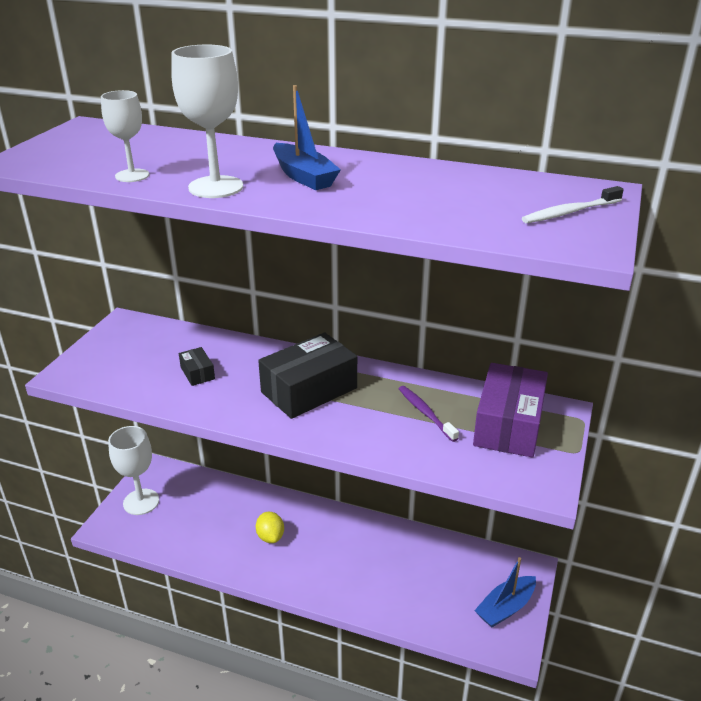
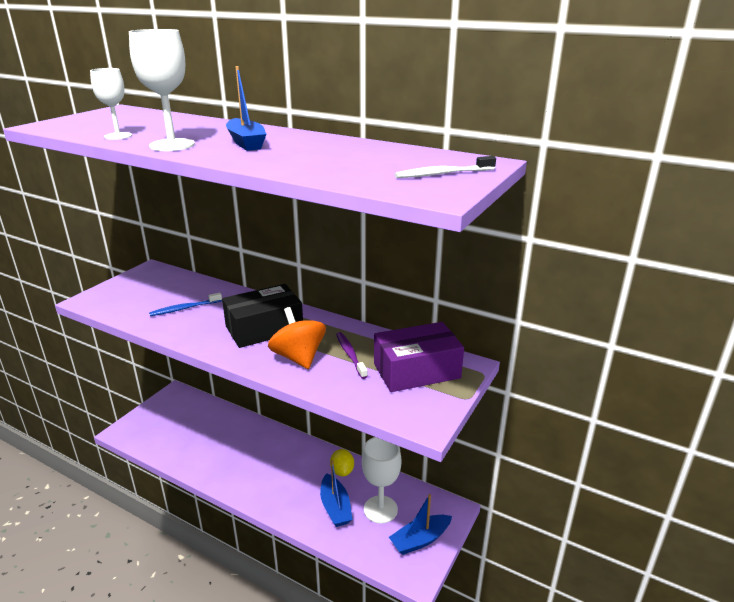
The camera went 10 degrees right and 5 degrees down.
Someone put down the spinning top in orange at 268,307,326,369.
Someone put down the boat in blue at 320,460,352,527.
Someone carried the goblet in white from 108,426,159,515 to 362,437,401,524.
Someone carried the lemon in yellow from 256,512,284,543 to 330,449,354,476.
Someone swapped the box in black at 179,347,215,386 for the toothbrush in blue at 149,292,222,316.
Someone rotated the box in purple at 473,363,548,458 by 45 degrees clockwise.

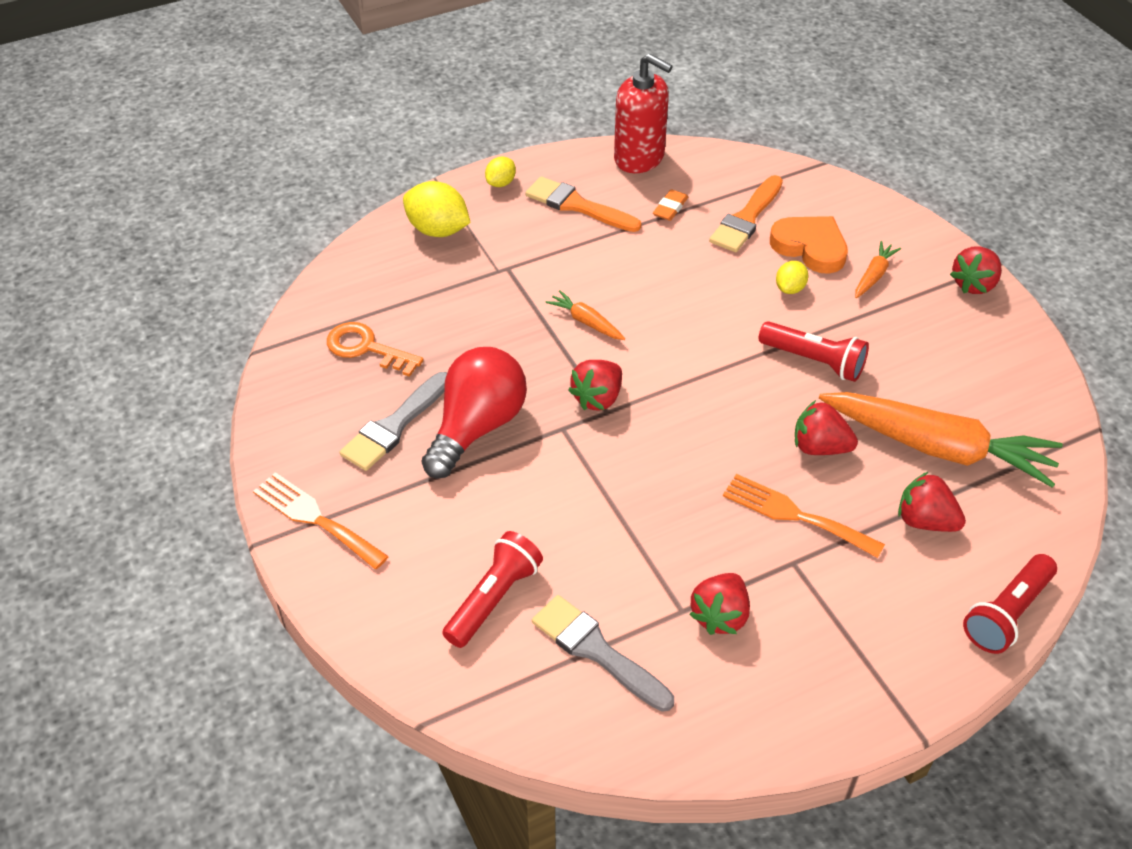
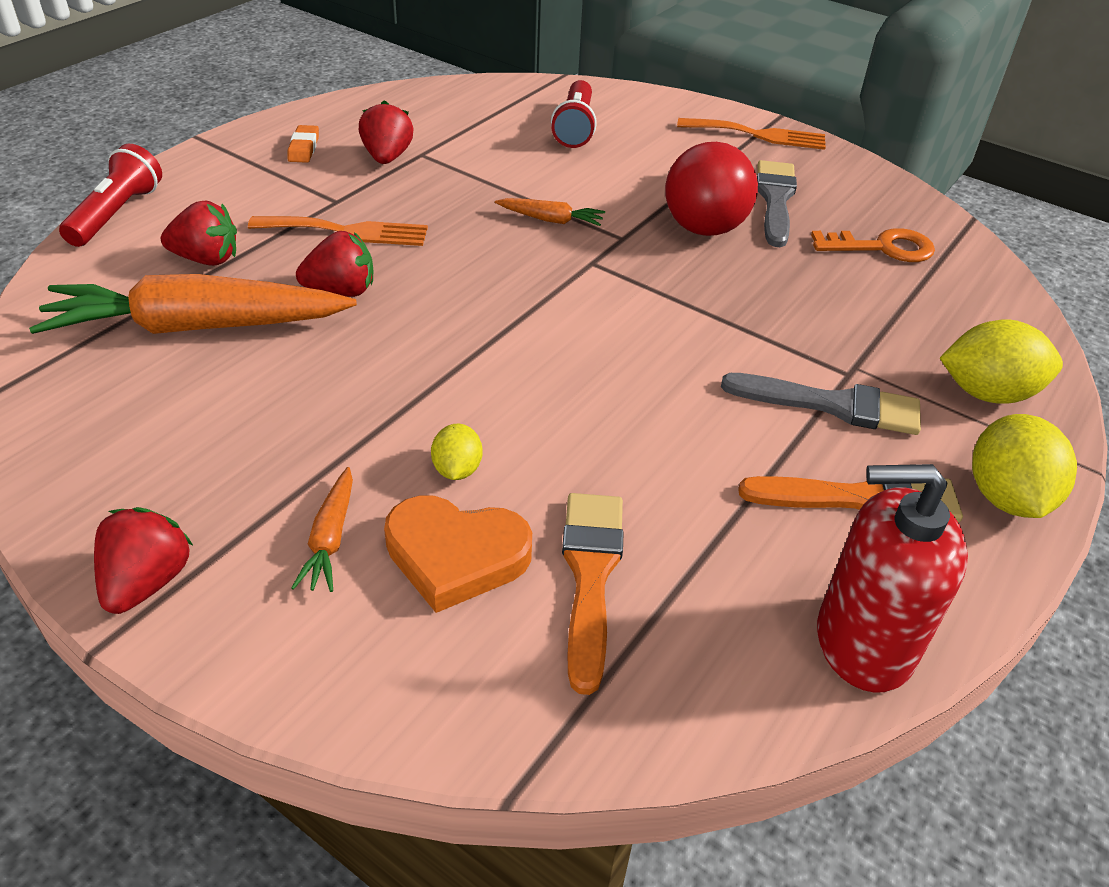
The camera went 150 degrees right and 5 degrees down.
Someone took away the strawberry in red at 568,360,622,410.
Someone took away the flashlight in red at 759,321,869,382.
Someone carried the brush in grey from 532,595,674,712 to 721,373,921,435.
Someone carried the carrot in orange from 546,290,625,340 to 495,198,605,226.
Someone carried the eraser in orange from 653,189,688,221 to 287,125,319,163.
Someone scaled the lemon in yellow at 485,157,516,187 by 1.81.

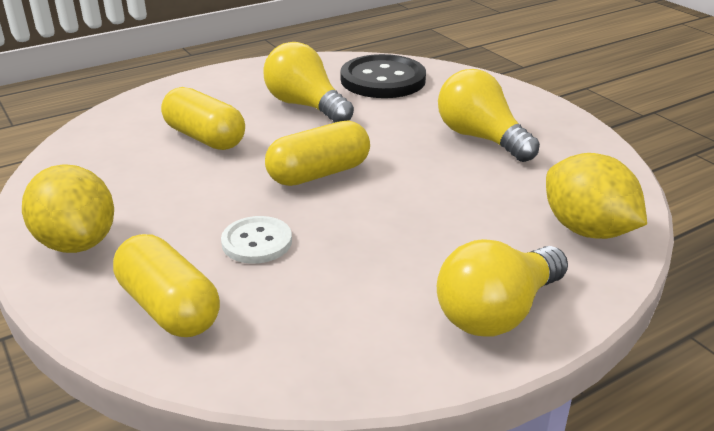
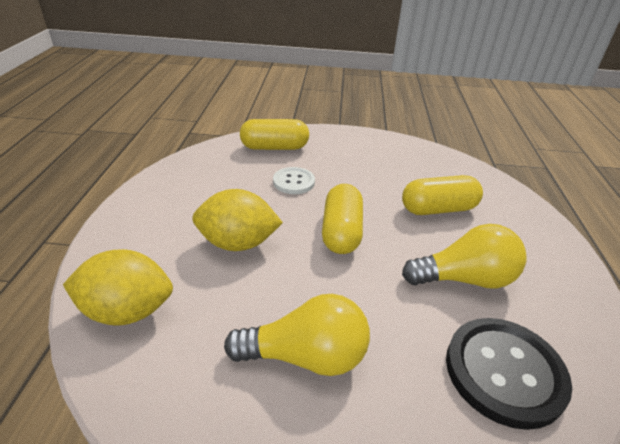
The camera went 125 degrees right and 5 degrees up.
Someone took away the light bulb in yellow at 437,239,568,337.
Someone carried the lemon in yellow from 22,164,114,253 to 192,189,283,251.

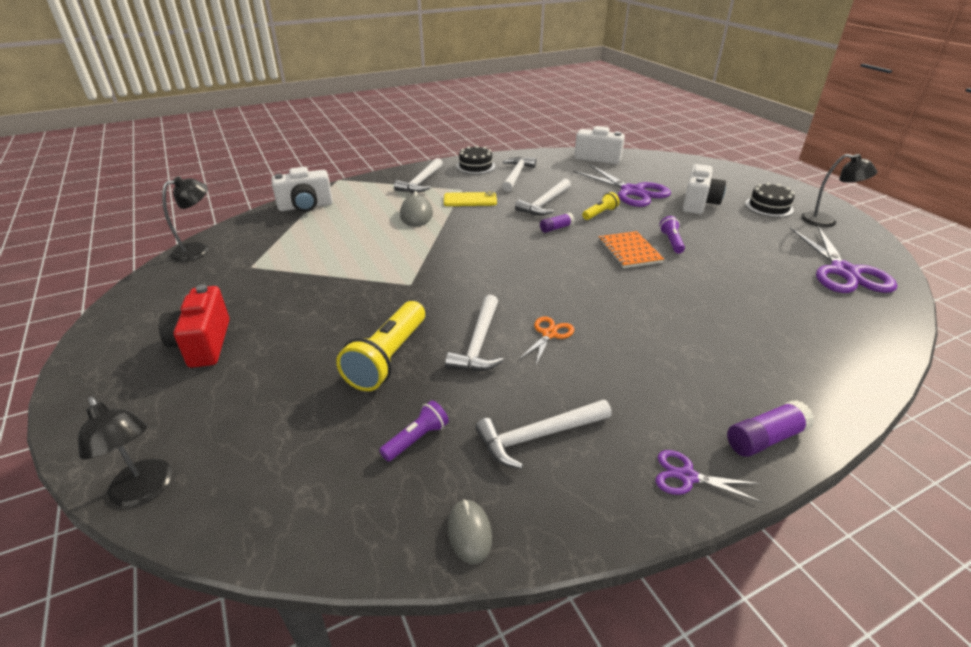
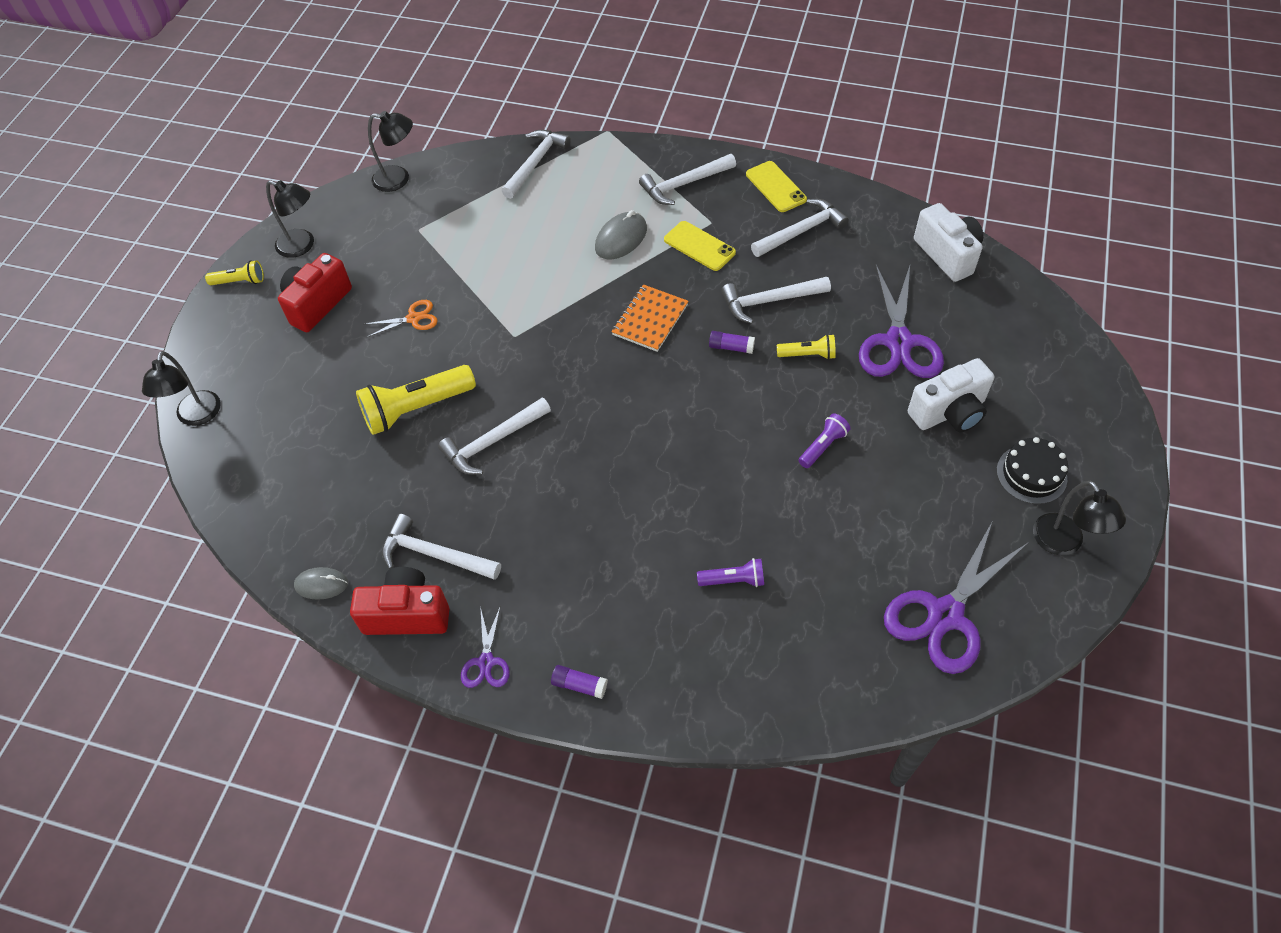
The camera went 45 degrees right and 20 degrees up.
Someone put down the flashlight in yellow at 205,260,264,285.
Someone put down the lamp in black at 266,180,314,258.
Someone put down the camera in red at 350,567,450,635.
Someone carried the flashlight in purple from 379,400,449,462 to 697,558,764,587.
Someone carried the scissors in orange from 519,317,574,365 to 363,300,438,337.
Someone carried the notebook in orange from 599,231,664,268 to 611,284,689,352.
Someone swapped the camera in white at 271,167,333,212 for the hammer in white at 501,130,571,199.
Someone swapped the cake in black at 456,146,495,174 for the phone in yellow at 746,161,807,212.
Someone rotated the mouse in grey at 448,499,492,564 by 60 degrees clockwise.
Someone rotated the scissors in purple at 656,450,762,503 by 150 degrees counterclockwise.
Someone scaled the glue stick in purple at 727,400,814,457 by 0.66.

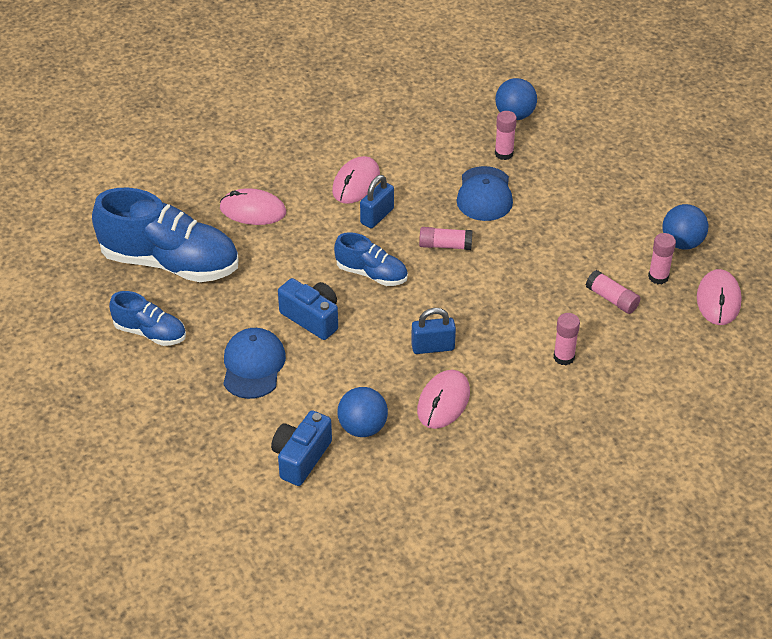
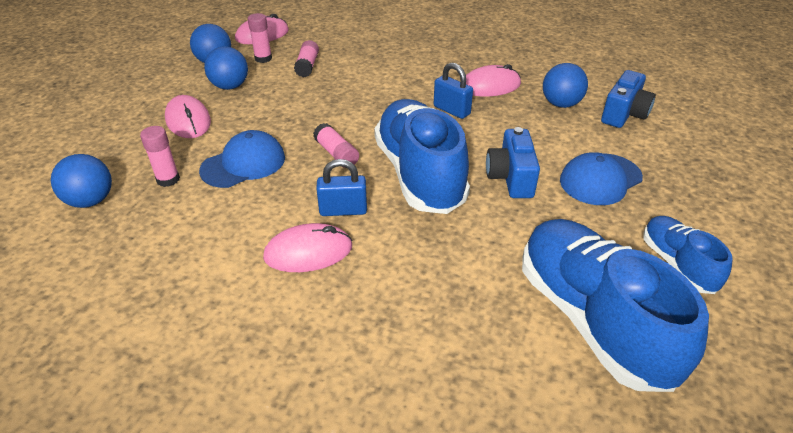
The camera went 130 degrees left and 5 degrees down.
Someone took away the glue stick in pink at 554,313,580,365.
Someone put down the ball in blue at 204,47,248,90.
Someone carried the mouse in pink from 220,188,286,225 to 165,95,211,138.
Someone rotated the camera in blue at 271,410,332,486 by 45 degrees counterclockwise.
Someone scaled the shoe in blue at 334,232,408,286 by 1.91.

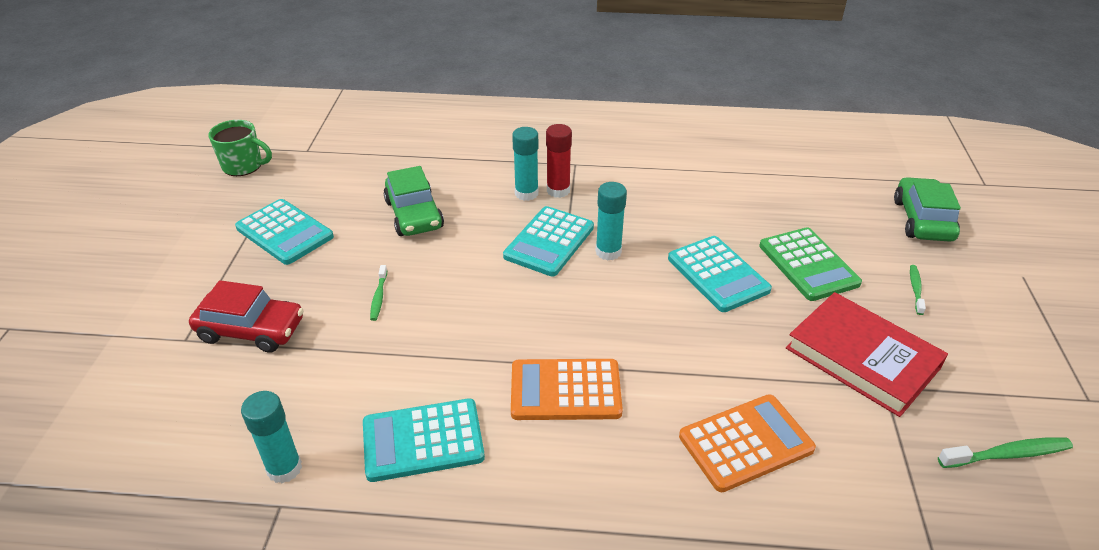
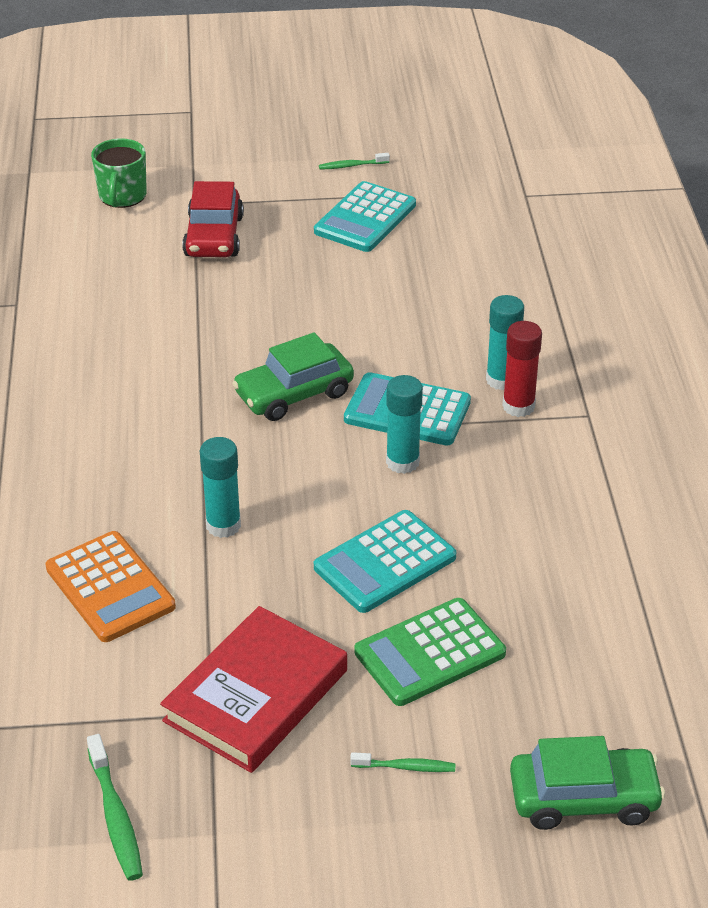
The camera went 80 degrees right and 0 degrees up.
Someone took away the calculator in turquoise at 363,398,485,482.
Someone took away the calculator in orange at 511,359,623,420.
Someone carried the mug in green from 208,120,272,176 to 91,138,147,208.
Someone carried the glue stick in turquoise from 241,391,302,483 to 200,437,241,538.
Someone carried the toothbrush in green from 370,265,387,321 to 319,153,390,170.
Someone carried the car in green from 384,166,444,236 to 232,332,354,421.

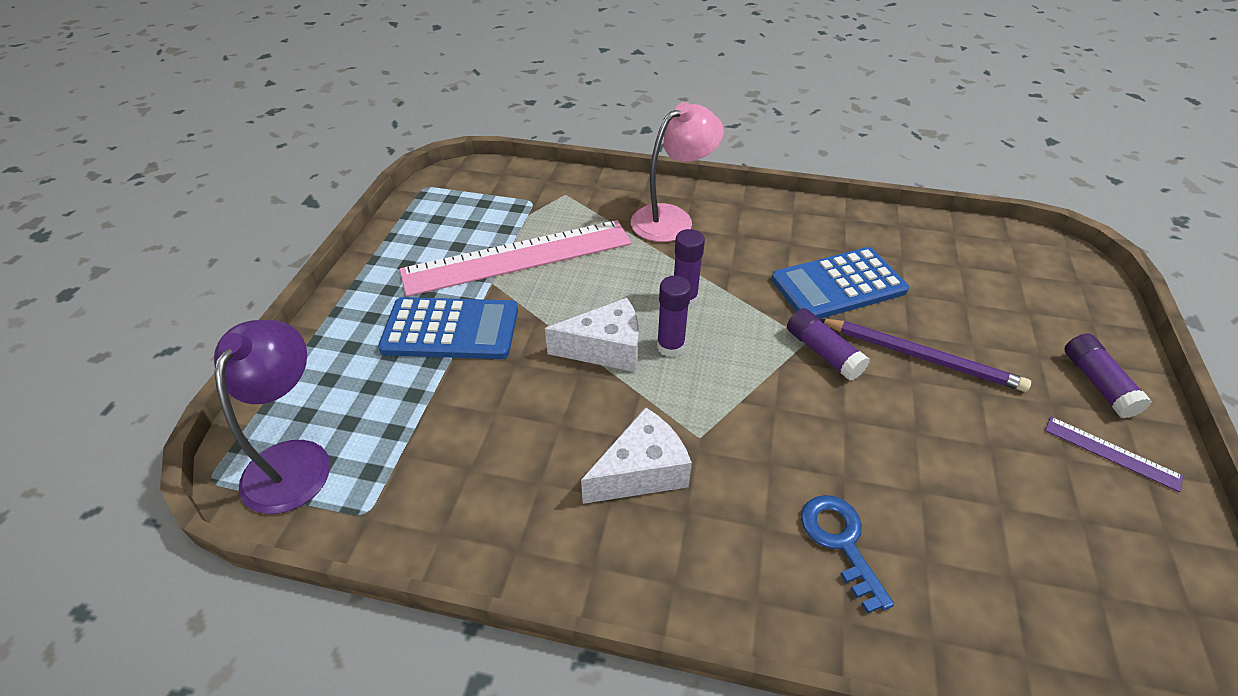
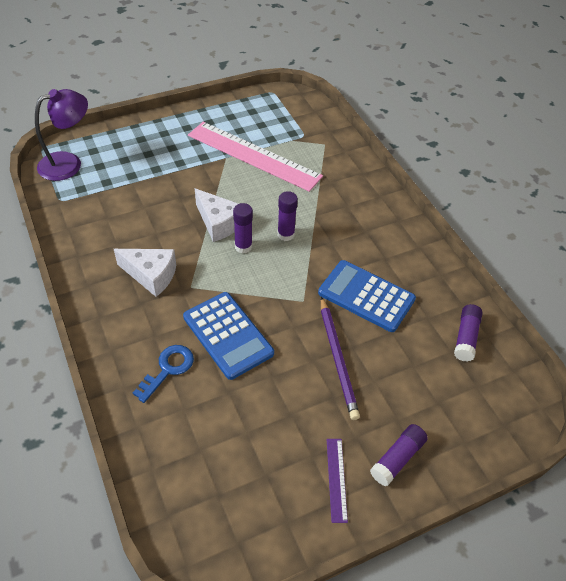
The camera went 50 degrees right and 5 degrees up.
Someone took away the lamp in pink at 631,102,724,242.
Someone carried the calculator in blue from 378,297,518,359 to 183,292,274,380.
Someone carried the glue stick in purple from 787,308,870,381 to 454,304,483,362.

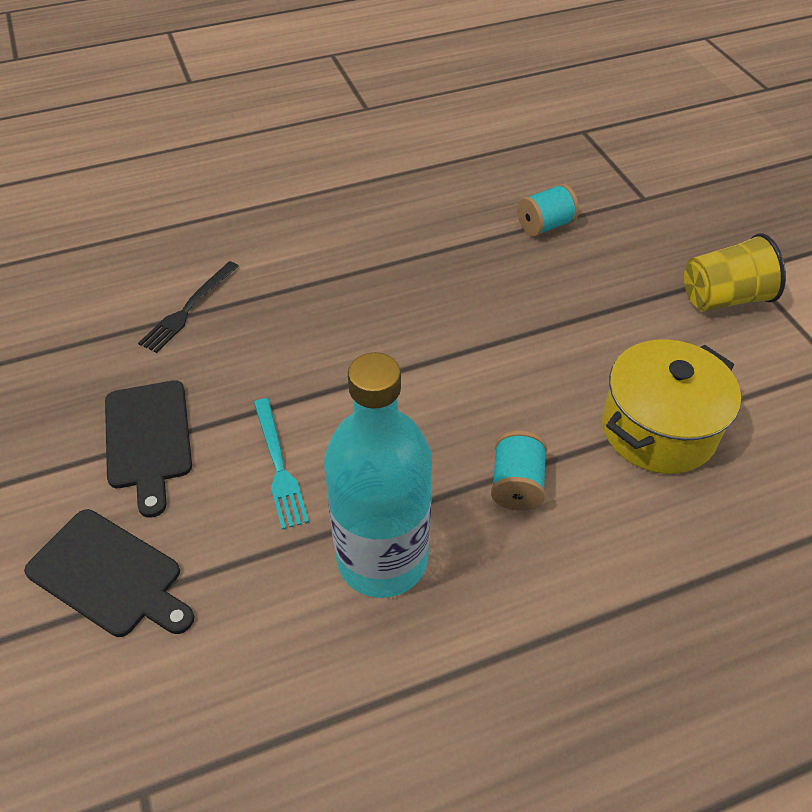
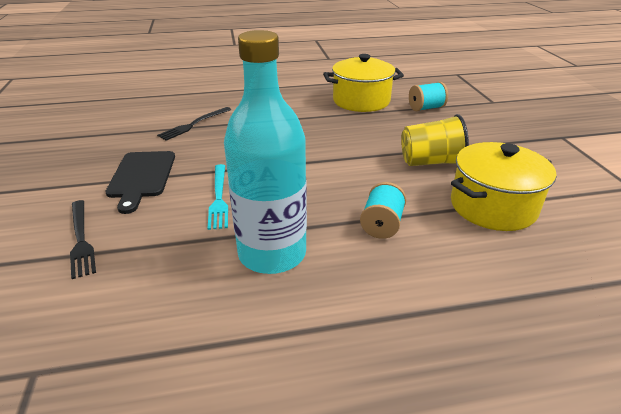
The camera went 10 degrees right and 15 degrees down.
Someone put down the pot in yellow at 323,54,404,112.
Someone carried the cup in yellow from 684,233,786,312 to 401,114,469,166.
Someone swapped the cutting board in black at 24,509,195,637 for the fork in black at 70,200,96,279.

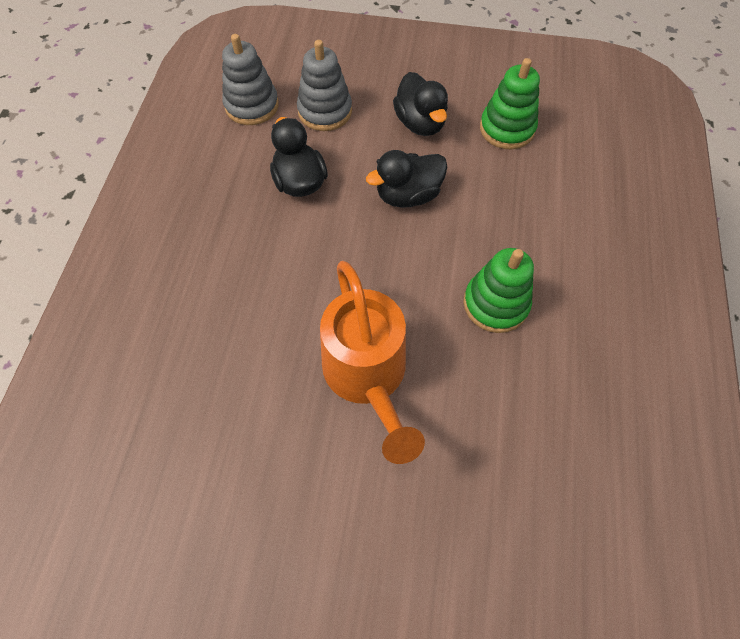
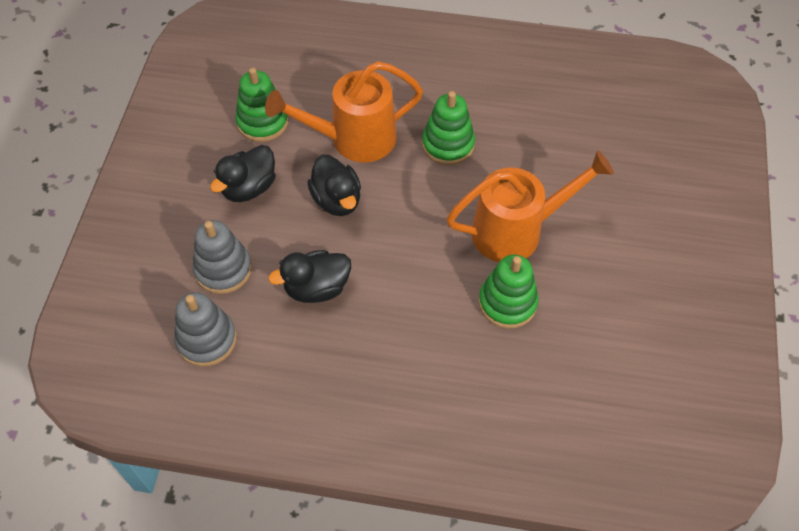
The camera went 90 degrees left and 5 degrees down.
Someone put down the watering can in orange at 265,61,423,162.
Someone put down the stacking toy in green at 479,255,539,329.
Someone rotated the duck in black at 393,72,448,136 by 150 degrees clockwise.

